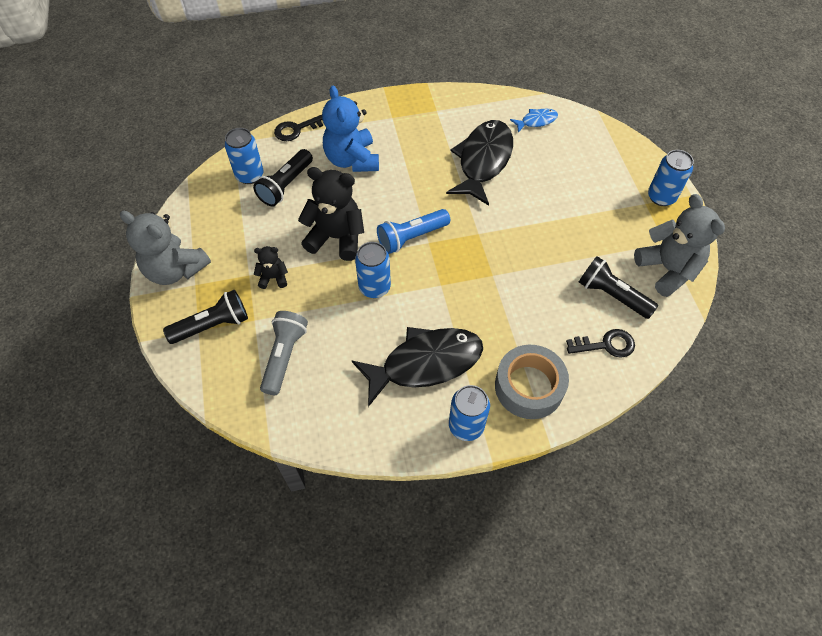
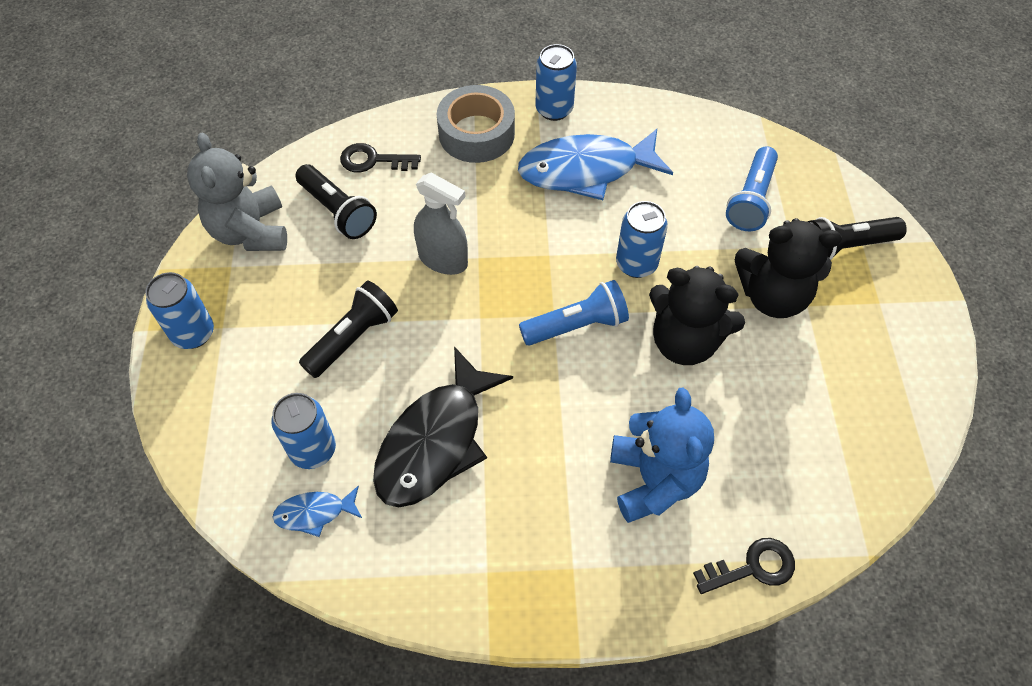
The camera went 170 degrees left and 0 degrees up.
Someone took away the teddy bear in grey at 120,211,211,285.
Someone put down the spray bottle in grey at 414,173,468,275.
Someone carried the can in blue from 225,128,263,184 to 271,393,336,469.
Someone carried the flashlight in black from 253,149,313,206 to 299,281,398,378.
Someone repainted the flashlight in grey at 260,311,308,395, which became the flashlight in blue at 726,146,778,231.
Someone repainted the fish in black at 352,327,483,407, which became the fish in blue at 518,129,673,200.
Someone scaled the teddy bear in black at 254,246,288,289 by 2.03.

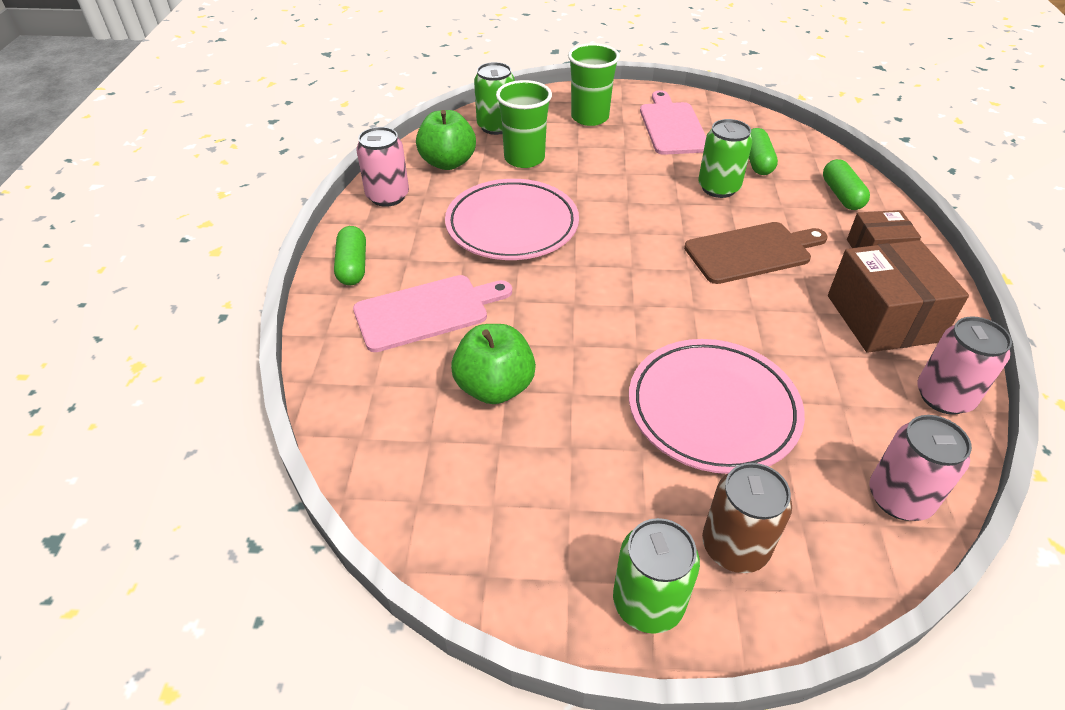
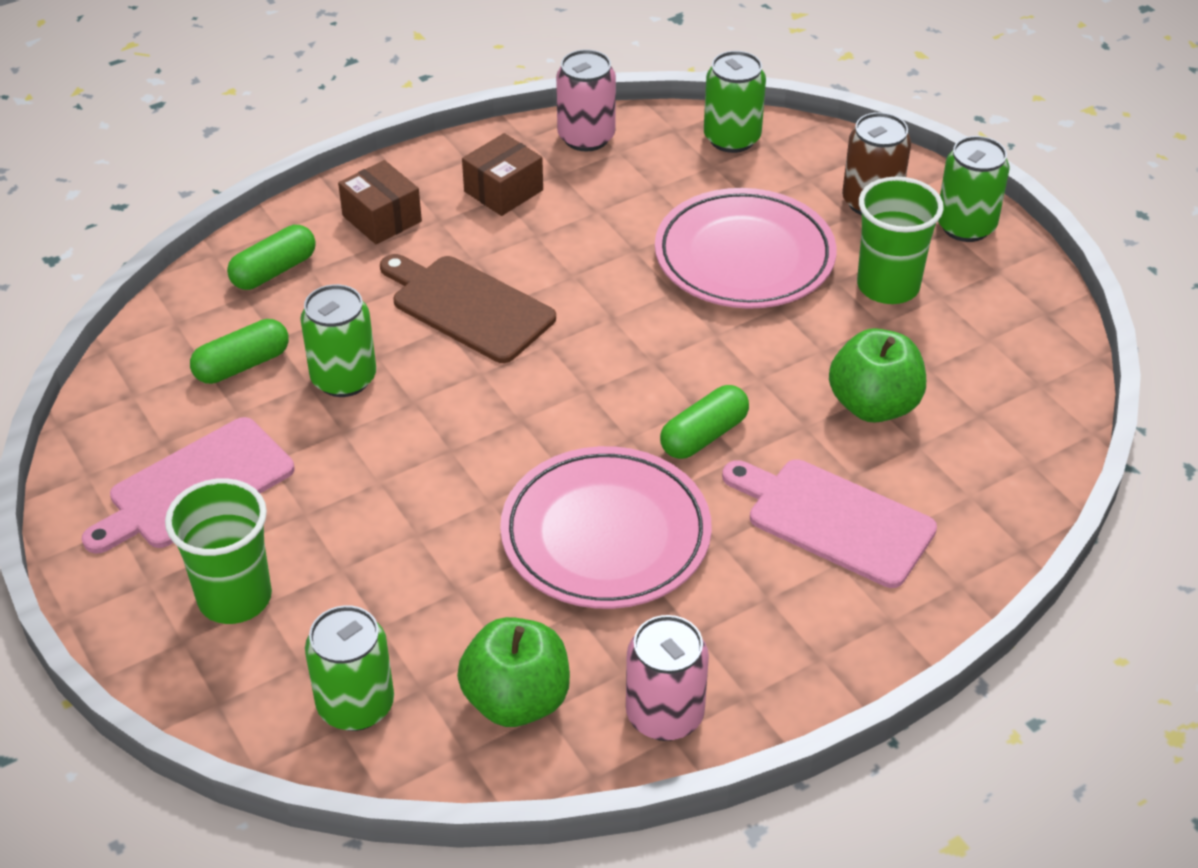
The camera went 125 degrees left and 0 degrees up.
Someone carried the capsule in green from 334,226,366,285 to 660,385,749,459.
Someone carried the cup in green from 496,80,552,168 to 857,177,944,304.
Someone repainted the can in pink at 869,415,972,521, which became the can in green at 704,51,766,153.
Someone scaled the box in brown at 828,240,969,353 by 0.60.

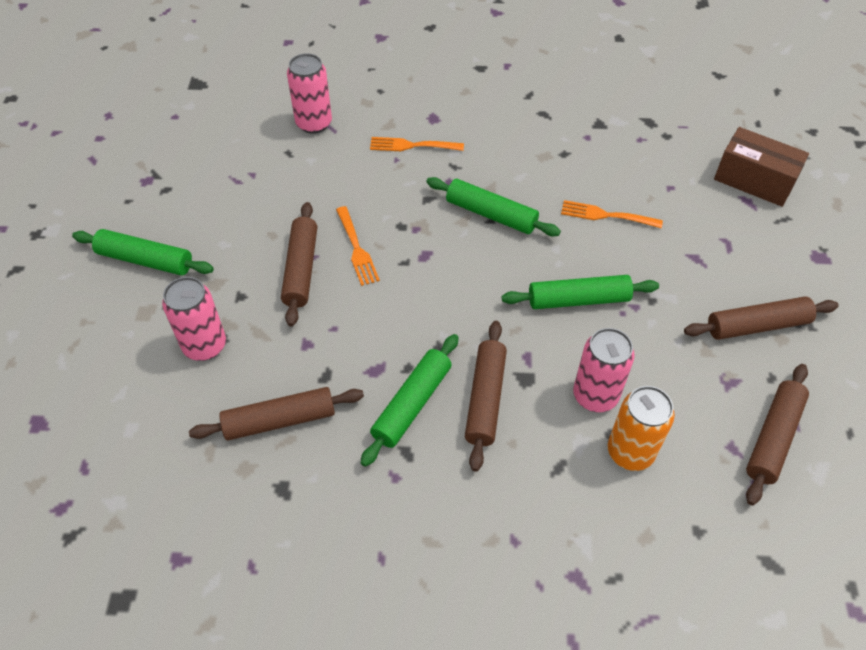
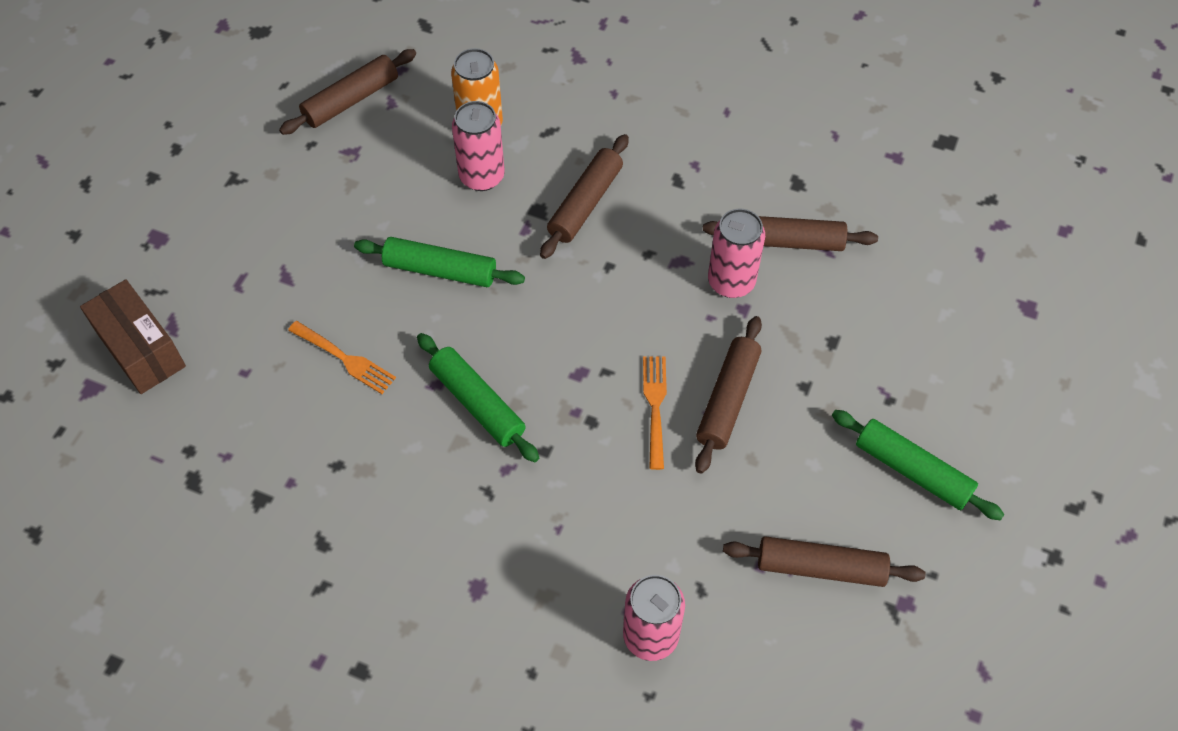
The camera went 160 degrees left and 5 degrees up.
Someone took away the rolling pin in green at 361,334,459,467.
Someone took away the fork in orange at 370,137,464,151.
Someone carried the can in pink from 162,277,226,361 to 708,209,765,298.
Someone carried the rolling pin in brown from 684,297,839,340 to 723,536,926,587.

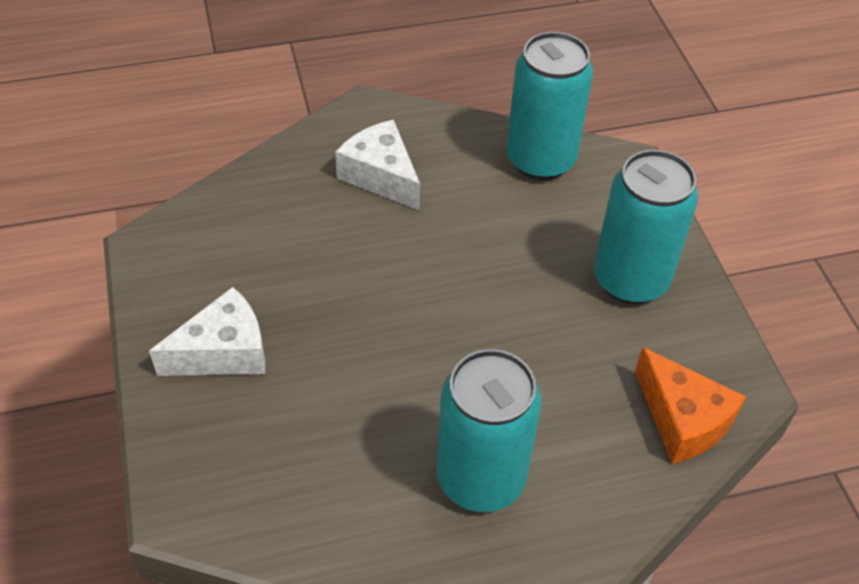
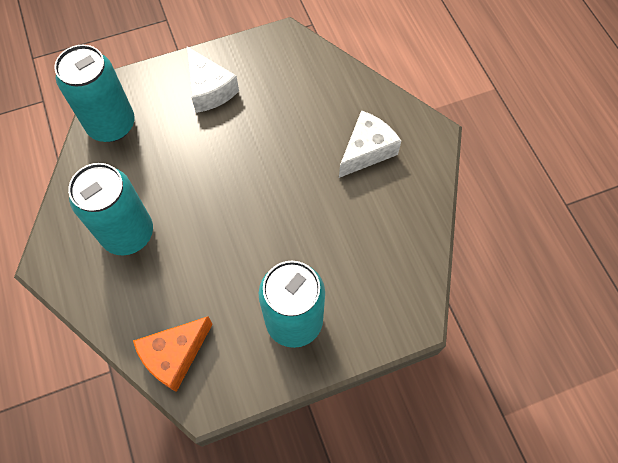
The camera went 85 degrees right and 15 degrees up.
Someone carried the can in turquoise from 507,32,593,180 to 54,45,134,142.

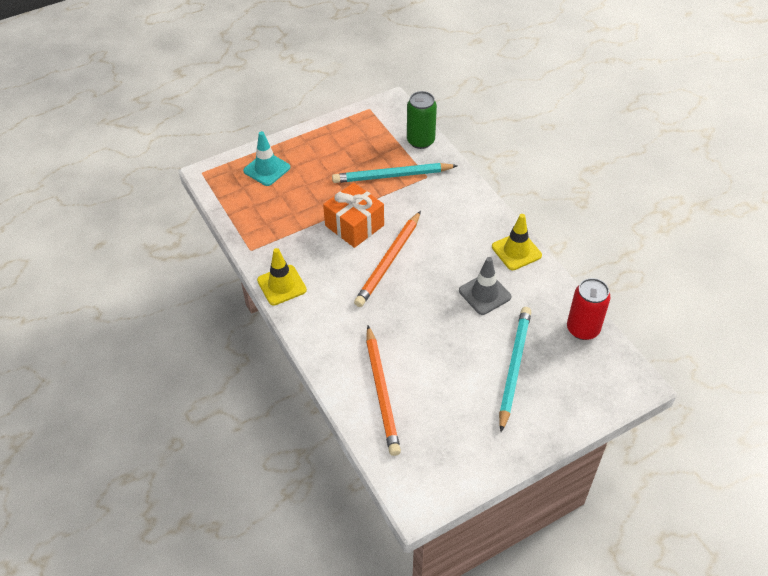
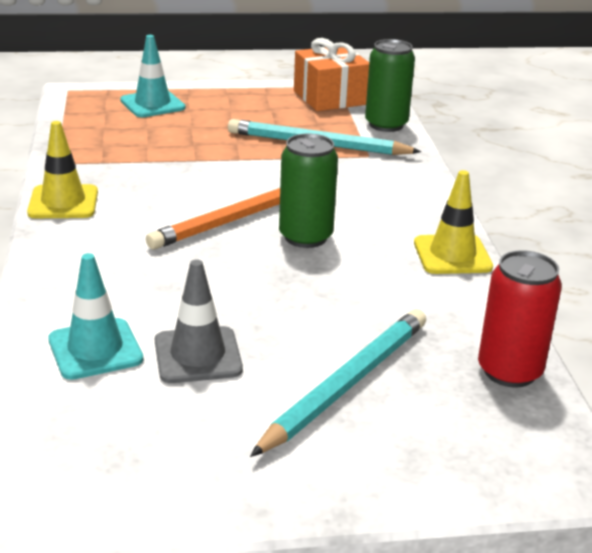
The camera went 20 degrees right and 20 degrees down.
Someone put down the can in green at 279,134,338,248.
Someone carried the gift in orange from 323,183,384,248 to 294,38,369,111.
Someone carried the traffic cone in grey from 459,257,511,315 to 155,260,243,383.
Someone swapped the pencil in orange at 366,326,401,456 for the traffic cone in turquoise at 48,253,143,380.

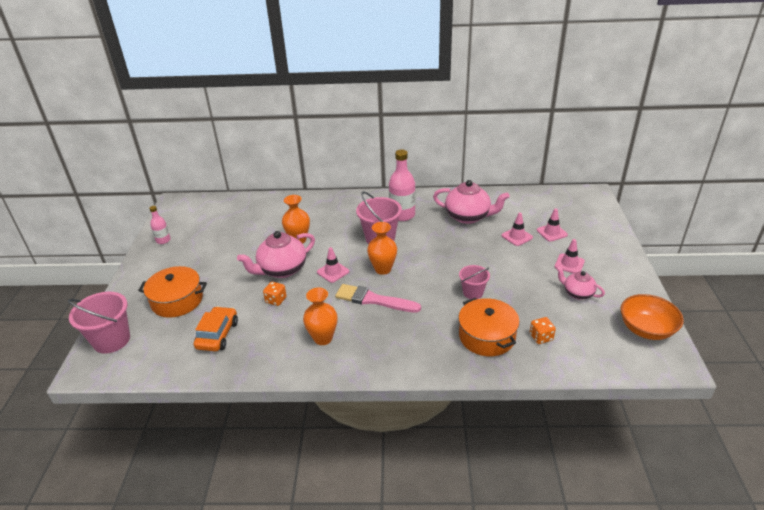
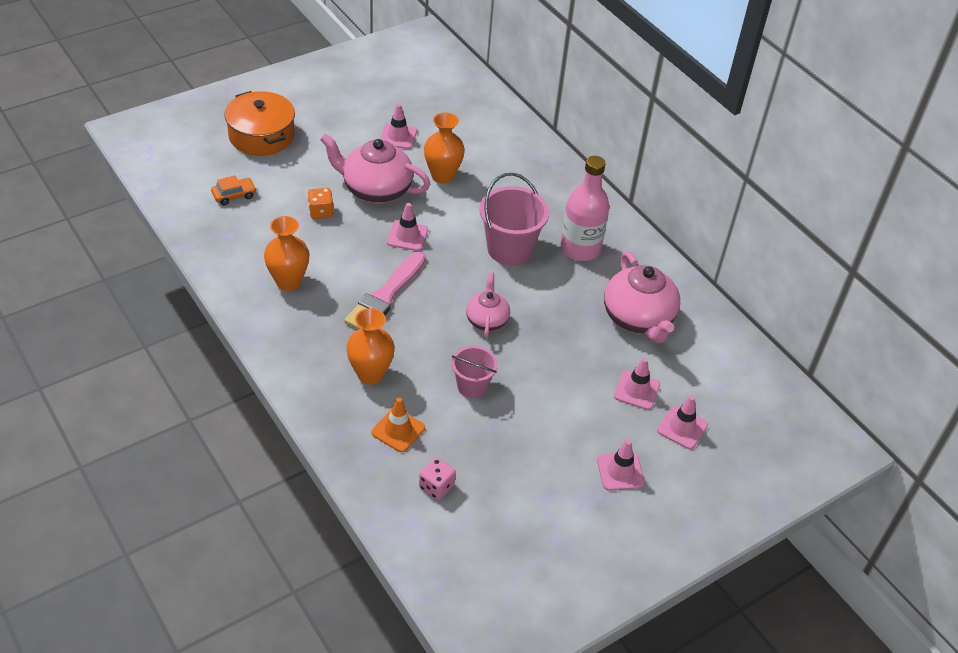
The camera went 50 degrees right and 10 degrees up.
Someone took away the bucket in pink at 68,292,130,354.
Someone took away the bottle in pink at 149,206,171,244.
Someone took away the bowl in orange at 621,294,684,340.
Someone put down the traffic cone in pink at 380,104,417,149.
Someone carried the vase in orange from 367,222,397,275 to 346,308,395,385.
Someone carried the teapot in pink from 556,266,605,300 to 466,272,510,338.
Someone swapped the pot in orange at 458,298,520,356 for the traffic cone in orange at 372,397,425,452.
Someone repainted the dice in orange at 530,317,556,344, which became the dice in pink at 419,457,456,500.
Someone rotated the brush in pink at 335,284,421,313 by 135 degrees counterclockwise.
Someone scaled the car in orange at 194,306,238,351 by 0.61.

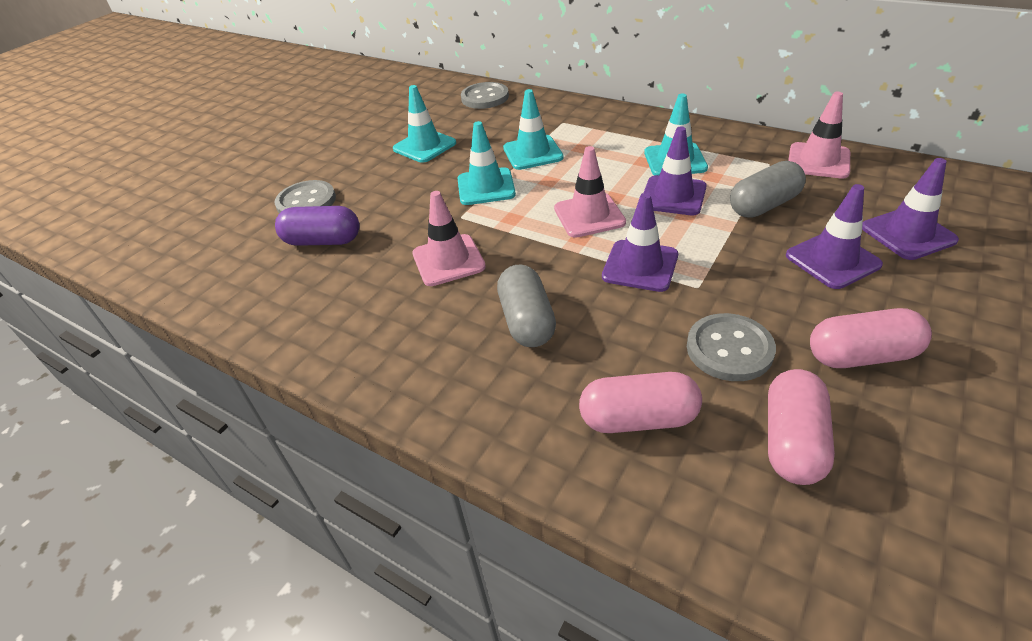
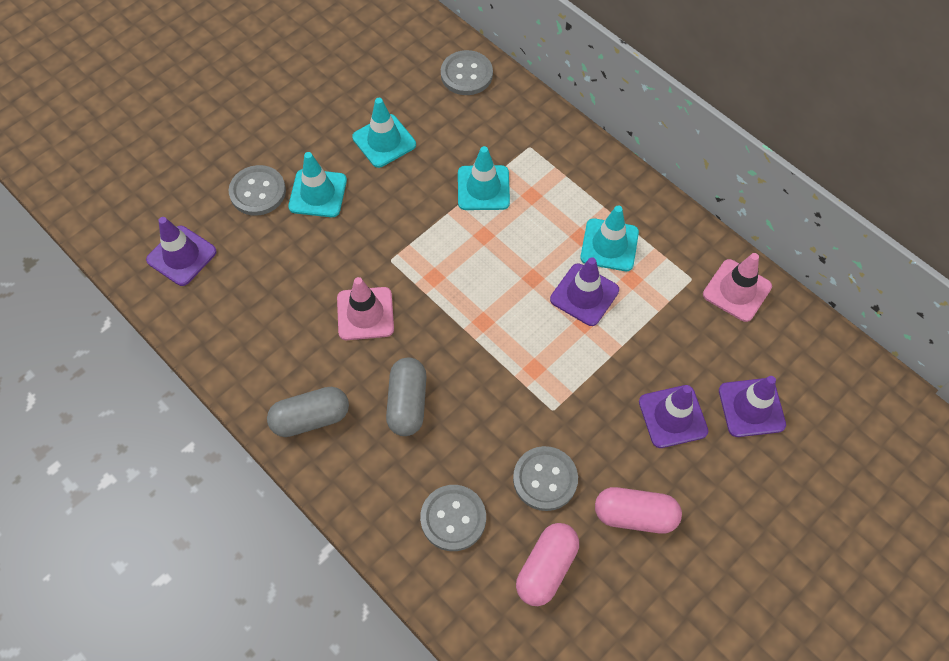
The camera went 10 degrees right and 20 degrees up.
Someone took away the capsule in purple at 275,206,359,246.
Someone took away the traffic cone in pink at 554,146,626,238.
Someone carried the traffic cone in turquoise from 458,121,516,205 to 288,152,347,217.
Someone carried the traffic cone in purple from 602,193,678,292 to 146,217,217,286.
Someone carried the capsule in grey from 730,161,806,218 to 267,387,349,437.
Someone swapped the capsule in pink at 579,372,702,433 for the button in grey at 420,485,486,551.

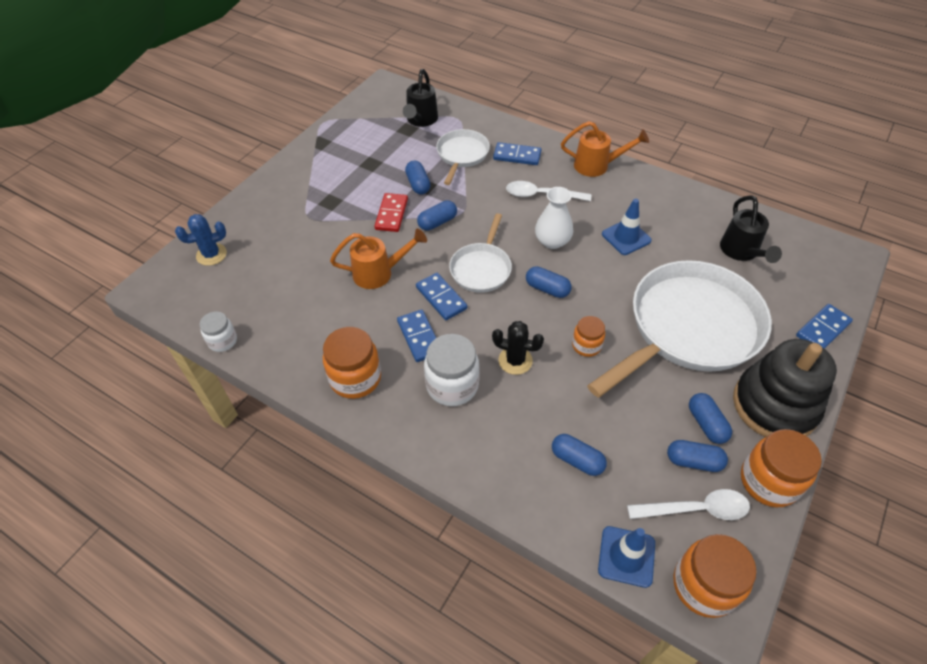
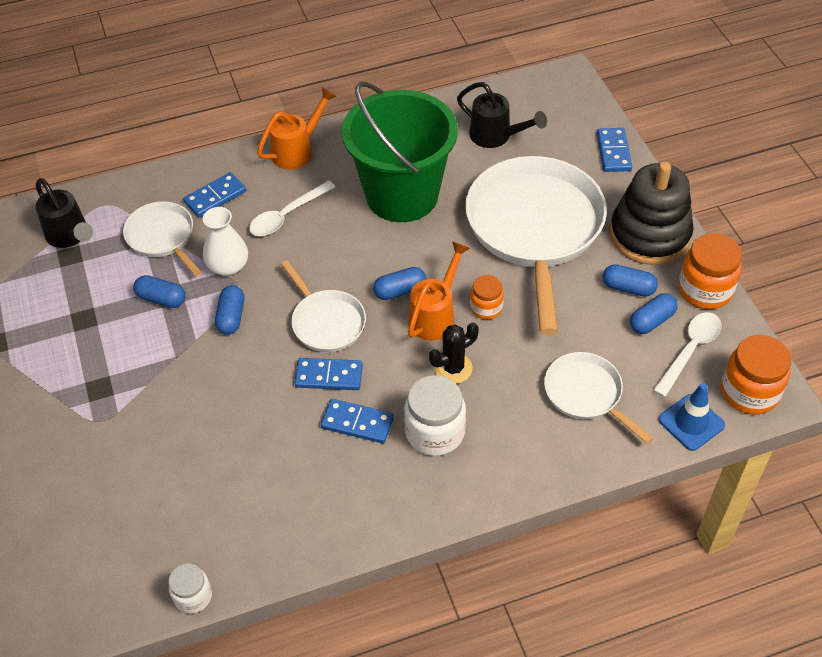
The camera went 50 degrees left and 0 degrees up.
Someone took away the cactus in blue at 175,214,227,266.
Someone took away the jar in orange at 323,327,381,399.
Someone took away the domino in red at 375,193,408,232.
Someone carried the watering can in orange from 330,228,427,289 to 408,241,470,341.
Someone carried the vase in white from 535,187,573,249 to 203,207,248,276.
Someone swapped the capsule in blue at 552,434,607,476 for the pan in white at 544,352,653,444.
Someone swapped the traffic cone in blue at 602,199,652,255 for the bucket in green at 342,81,458,222.

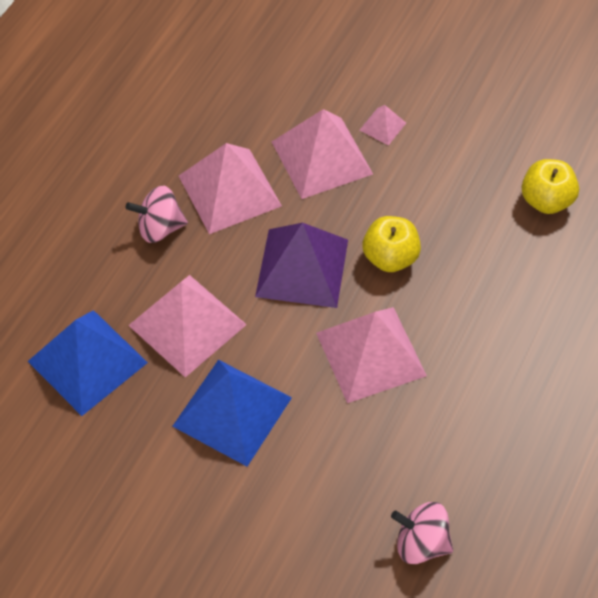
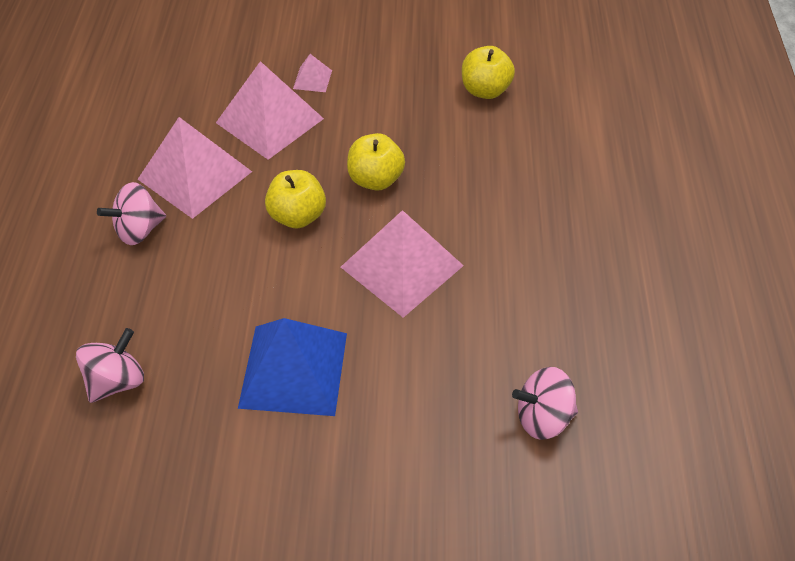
The camera went 25 degrees left and 5 degrees down.
Someone took away the pyramid in pink at 128,275,247,377.
Someone swapped the pyramid in blue at 28,310,148,416 for the spinning top in pink at 76,328,144,403.
Someone swapped the pyramid in purple at 255,223,348,308 for the apple in yellow at 265,170,326,228.

